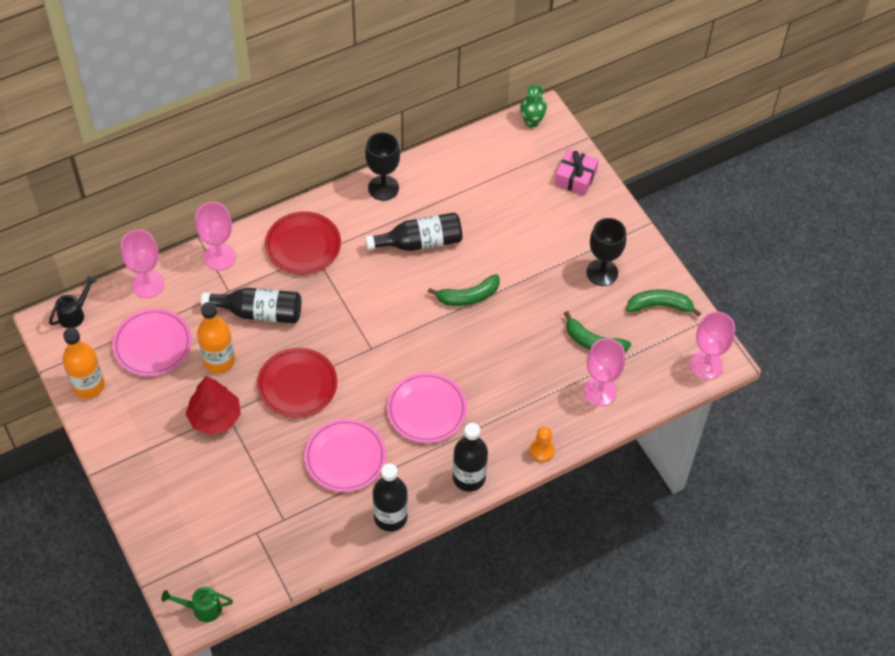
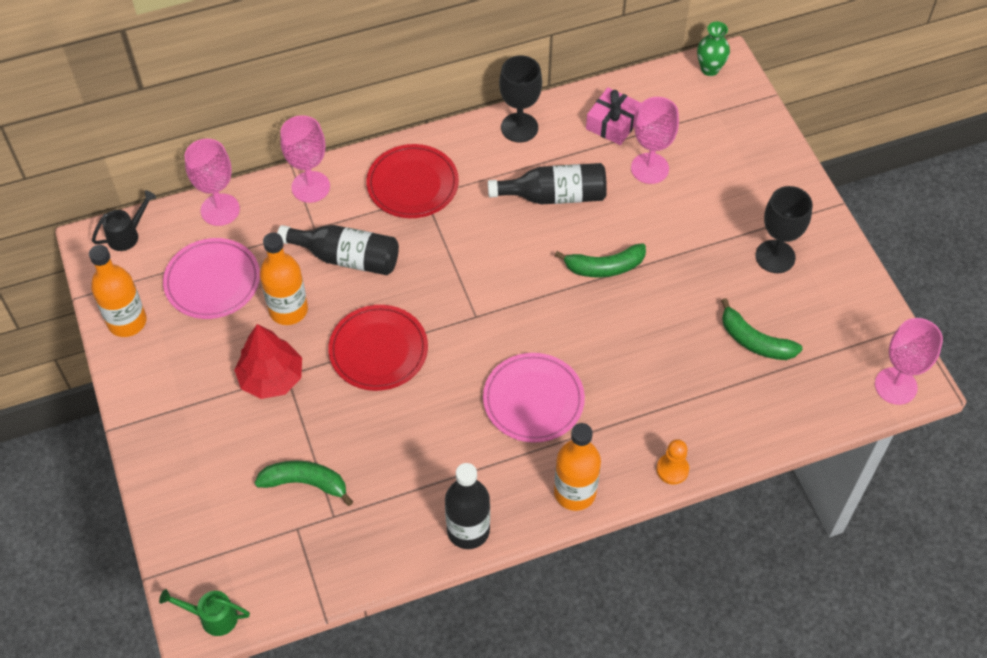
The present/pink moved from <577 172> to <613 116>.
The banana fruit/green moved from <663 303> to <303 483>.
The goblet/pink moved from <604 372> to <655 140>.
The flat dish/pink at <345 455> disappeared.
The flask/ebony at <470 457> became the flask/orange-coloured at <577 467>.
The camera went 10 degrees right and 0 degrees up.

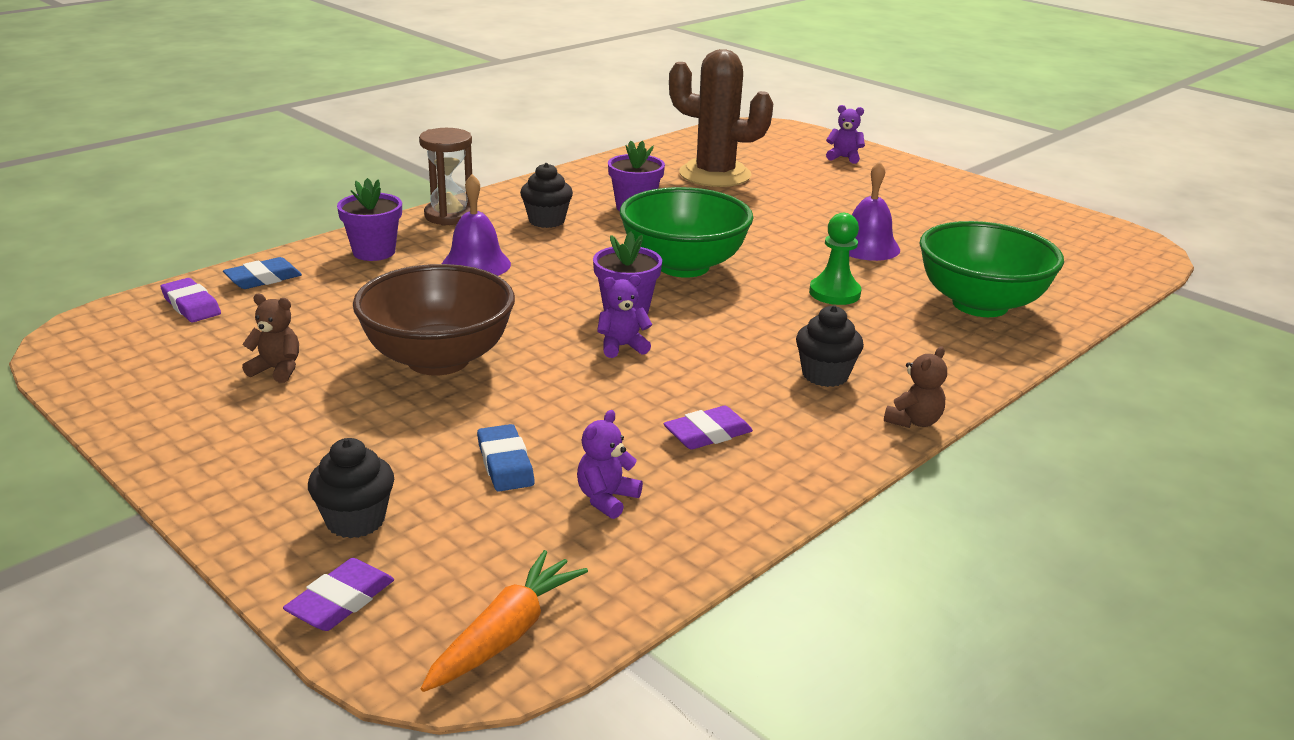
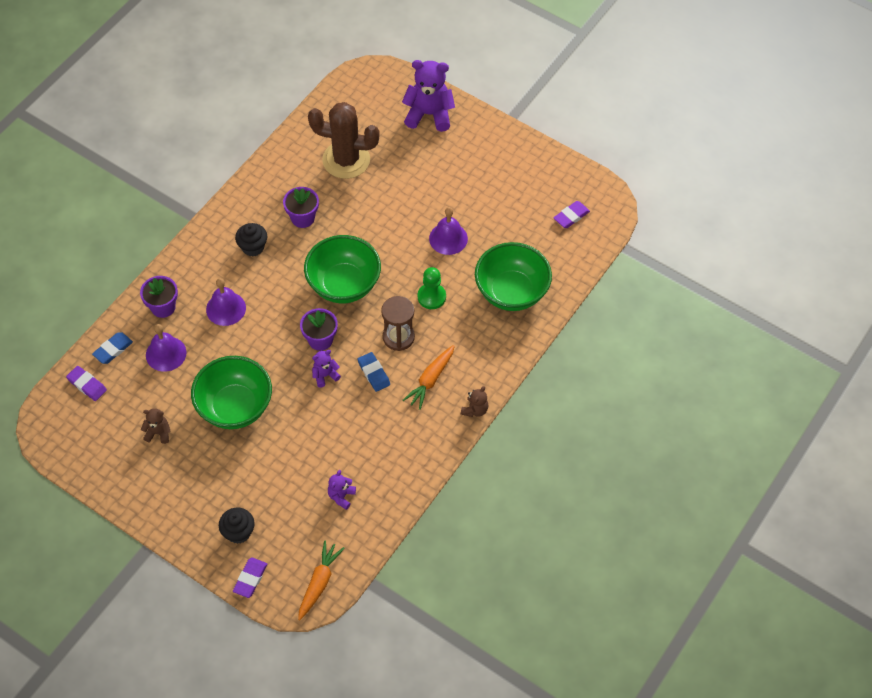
The stuffed bear/purple at <845 134> changed to 2.02 times the size.
The sand timer/brown moved from <445 177> to <398 323>.
The bowl/brown at <434 320> became the bowl/green at <231 392>.
The muffin/ebony at <830 346> was replaced by the root vegetable/orange-coloured at <429 377>.
The gum eraser/purple moved from <708 428> to <572 214>.
The gum eraser/royal blue moved from <506 458> to <374 372>.
The school bell/purple at <166 348> appeared.
The camera went 10 degrees left and 30 degrees up.

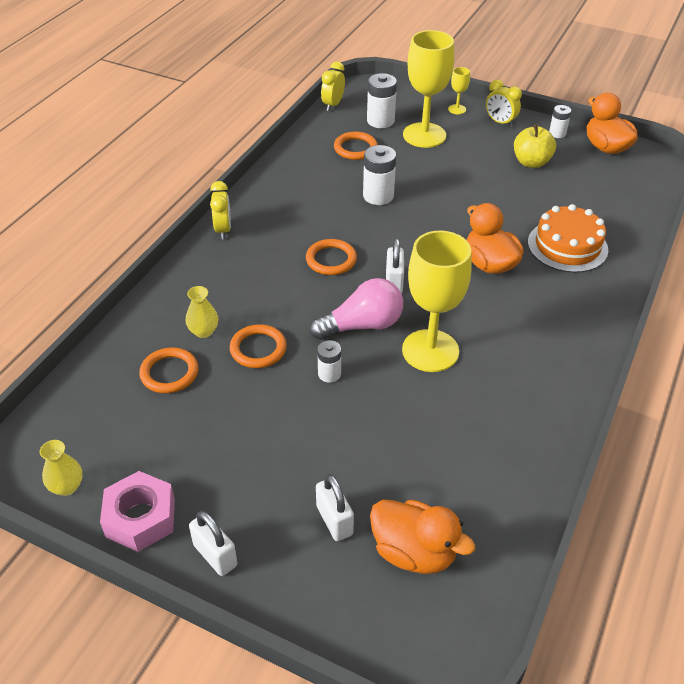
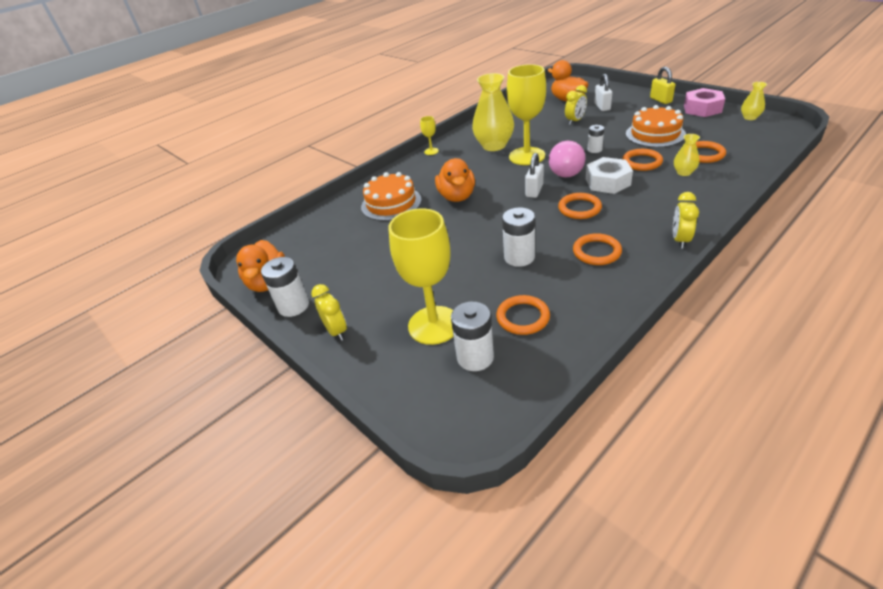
The bedside clock/yellow moved from <333 86> to <576 105>.
The goblet/yellow moved from <459 90> to <429 135>.
The battery/pure white at <560 121> changed to 1.66 times the size.
The apple fruit/yellow at <535 146> disappeared.
The light bulb/pink at <356 309> turned 75 degrees counterclockwise.
The padlock/pure white at <213 543> became the padlock/yellow at <662 85>.
The vase/yellow at <493 112> appeared.
The layer cake/orange-coloured at <656 126> appeared.
The hex nut/pure white at <609 175> appeared.
The hoop/orange-coloured at <597 249> appeared.
The camera went 155 degrees left and 5 degrees down.

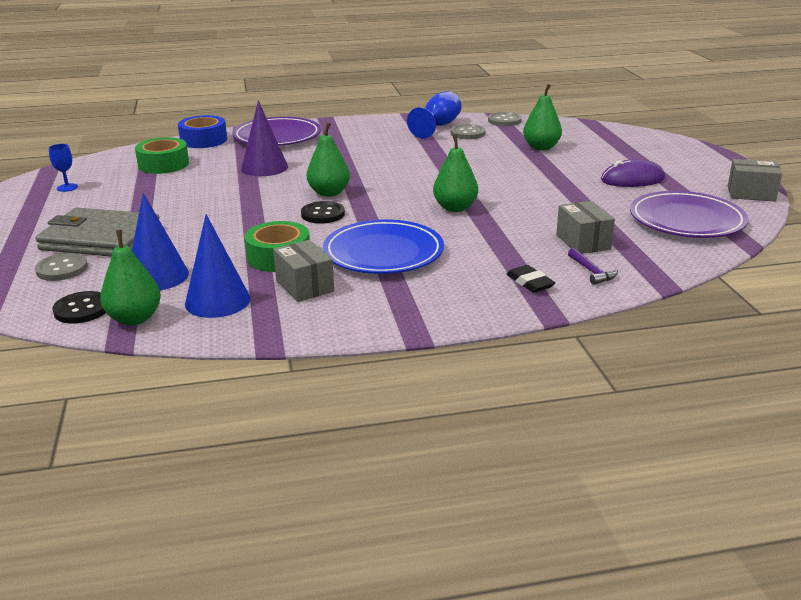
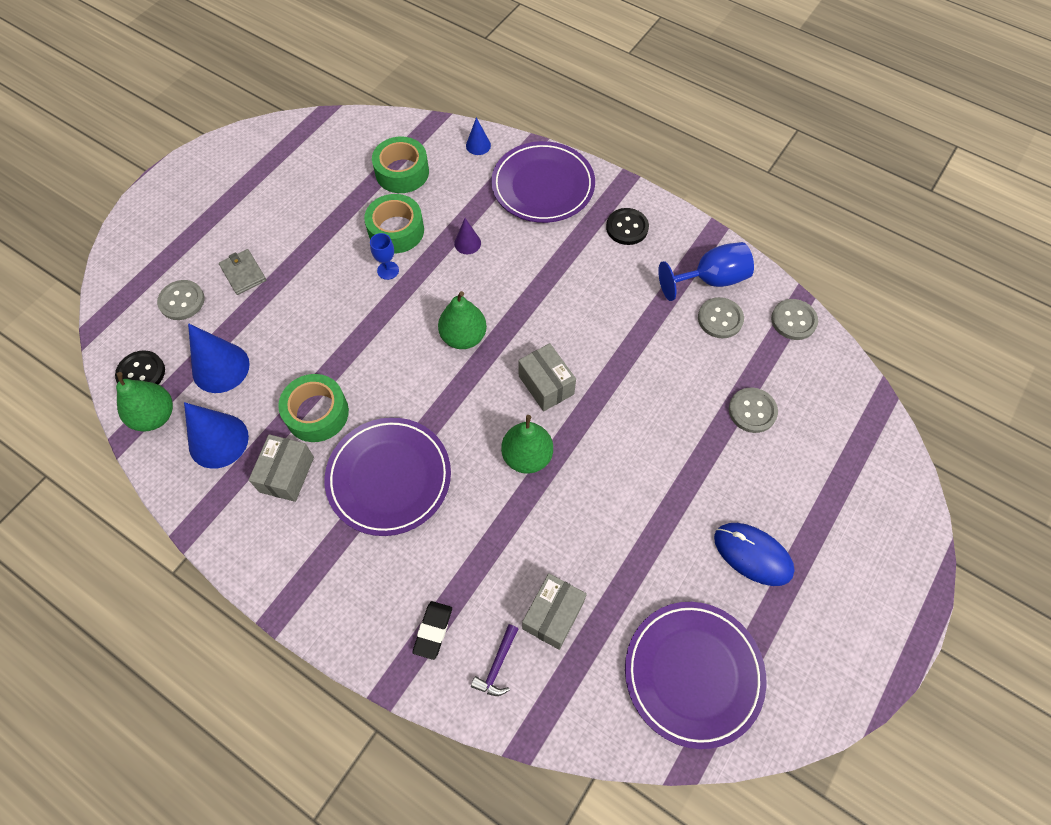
The pear/green at <542 117> was replaced by the sewing button/ash-grey at <753 410>.
The cone shape/purple at <264 138> changed to 0.51 times the size.
The roll of tape/royal blue at <202 131> was replaced by the cone shape/royal blue at <478 136>.
The goblet/royal blue moved from <63 168> to <384 256>.
The PC mouse/purple at <633 173> became the PC mouse/royal blue at <754 554>.
The package/ash-grey moved from <755 180> to <547 377>.
The sewing button/ebony moved from <323 212> to <627 226>.
The wallet/ash-grey at <97 232> changed to 0.46 times the size.
The flat dish/royal blue at <383 246> became the flat dish/purple at <388 477>.
The roll of tape/green at <394 223> appeared.
The camera went 45 degrees right and 35 degrees up.

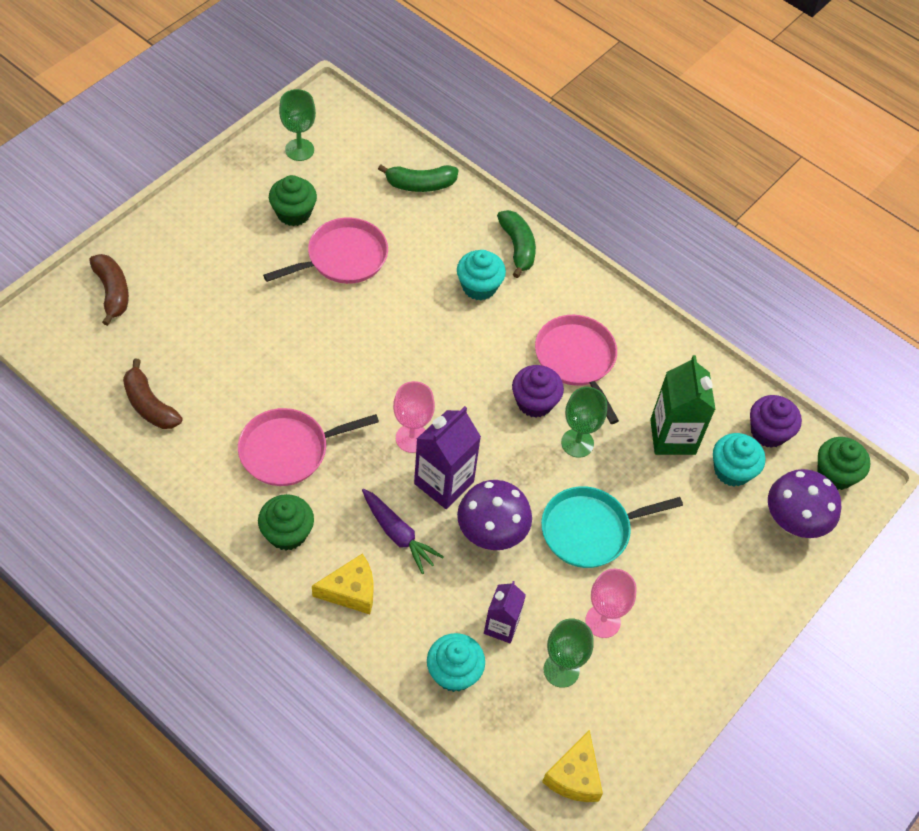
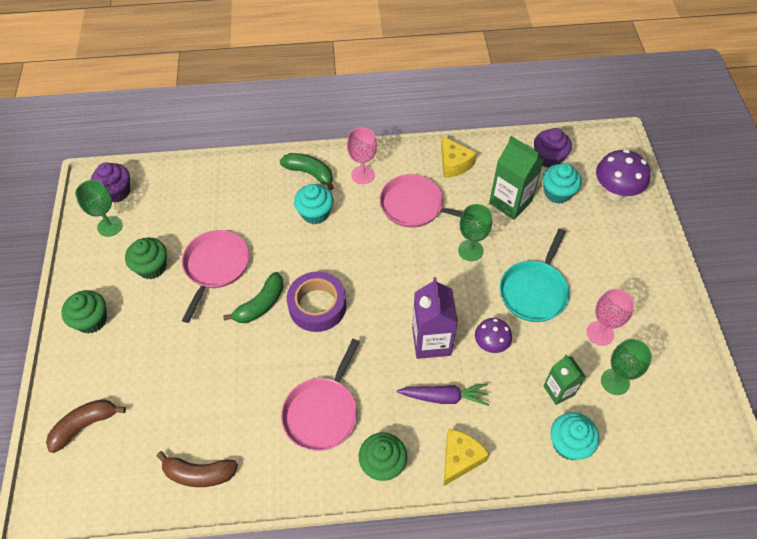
The banana fruit/green moved from <418 178> to <253 297>.
The banana fruit/brown at <109 290> turned 60 degrees counterclockwise.
The muffin/purple moved from <538 391> to <110 182>.
The goblet/pink moved from <414 417> to <362 155>.
The muffin/green moved from <844 463> to <84 312>.
The mushroom/purple at <494 515> changed to 0.62 times the size.
The juice carton/purple at <505 612> became the juice carton/green at <564 379>.
The cheese wedge/yellow moved from <572 766> to <459 157>.
The roll of tape/purple at <316 302> appeared.
The camera went 40 degrees left and 0 degrees up.

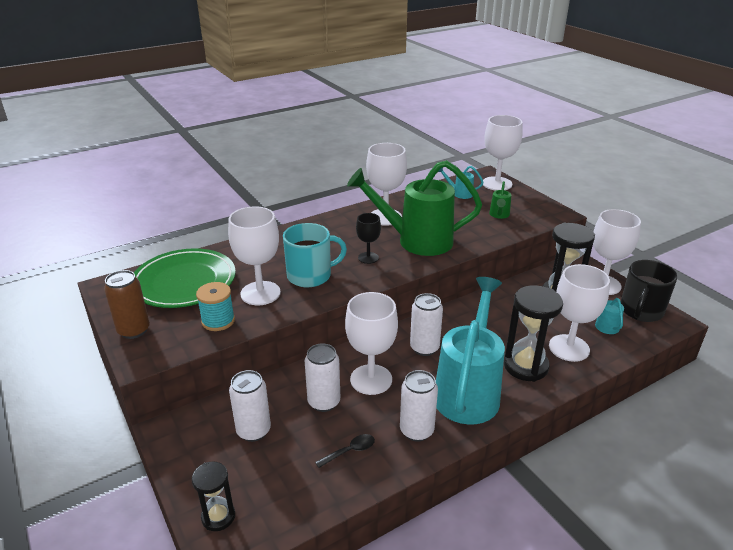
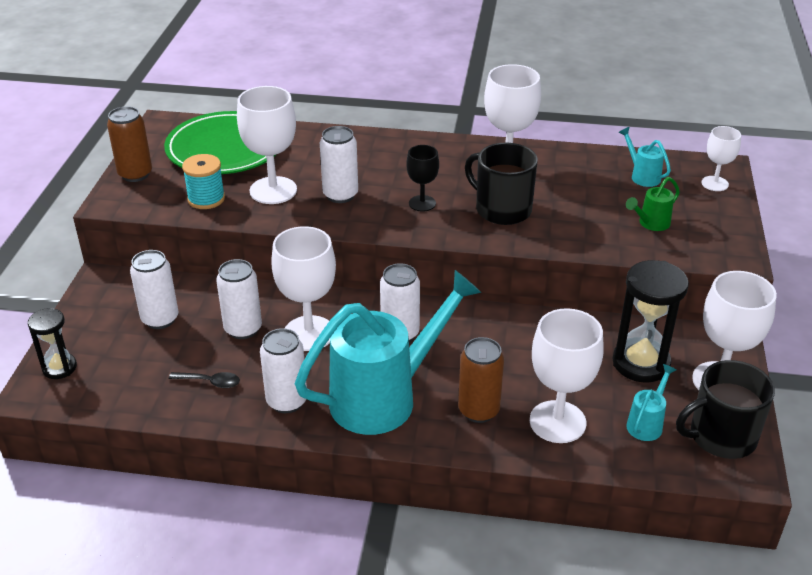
The goblet/pure white at <503 152> changed to 0.57 times the size.
The watering can/green at <414 208> was replaced by the tea mug/ebony at <501 184>.
The tea mug/teal at <315 255> was replaced by the tin/pure white at <339 164>.
The sand timer/ebony at <533 333> was replaced by the tin/brown at <481 380>.
The camera went 40 degrees right and 5 degrees up.

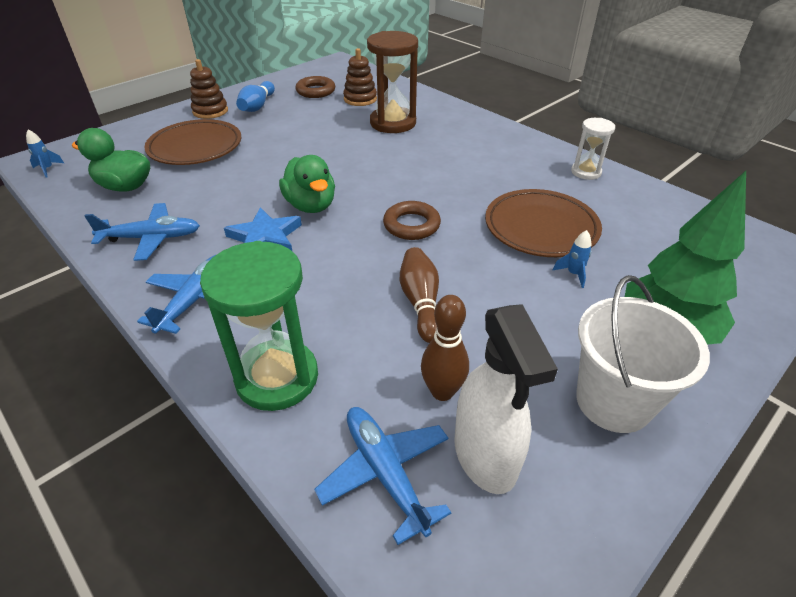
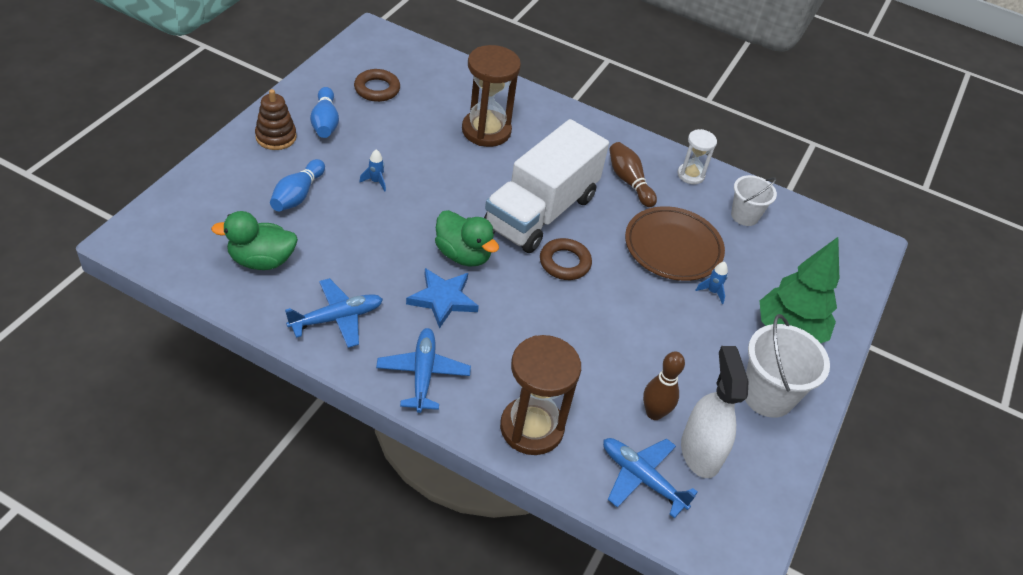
The ring stacker/brown at <360 77> disappeared.
The flat dish/brown at <192 142> was replaced by the skittle/royal blue at <297 185>.
The toy rocket/royal blue moved from <45 153> to <372 170>.
The sand timer/green at <259 326> became the sand timer/brown at <540 395>.
The skittle/brown moved from <419 295> to <633 174>.
The spray bottle/pure white at <506 399> turned 150 degrees counterclockwise.
The toy truck/pure white at <546 186> appeared.
The pail/pure white at <754 200> appeared.
The camera went 25 degrees left and 5 degrees up.

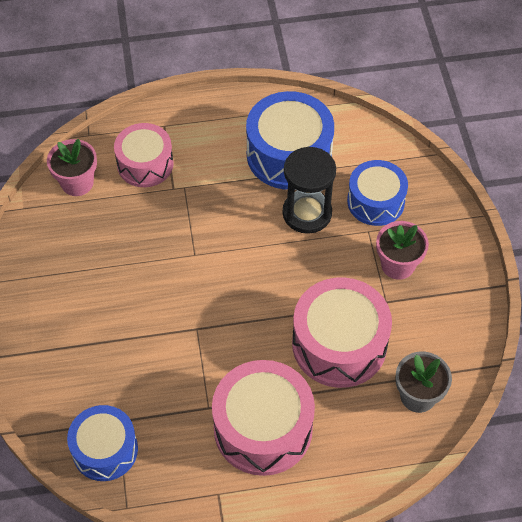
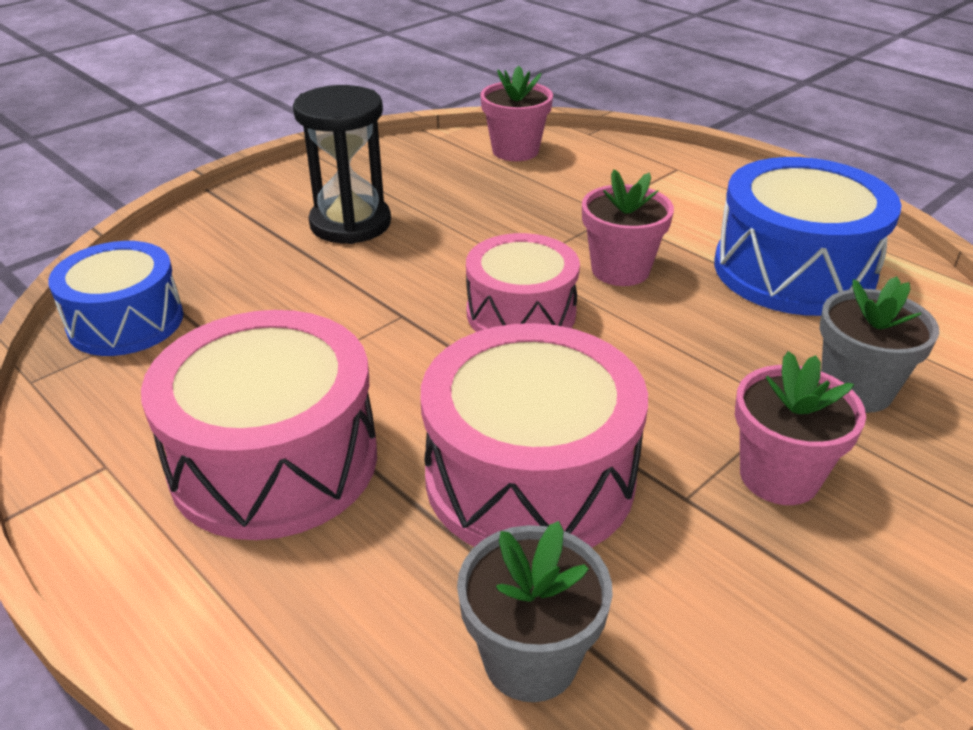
The toy drum/pink moved from <144 155> to <523 282>.
The sand timer/ebony moved from <309 190> to <342 164>.
The toy drum/royal blue at <377 193> was replaced by the flower pot/ash-grey at <879 344>.
The flower pot/pink at <628 227> appeared.
The camera went 55 degrees right and 20 degrees down.

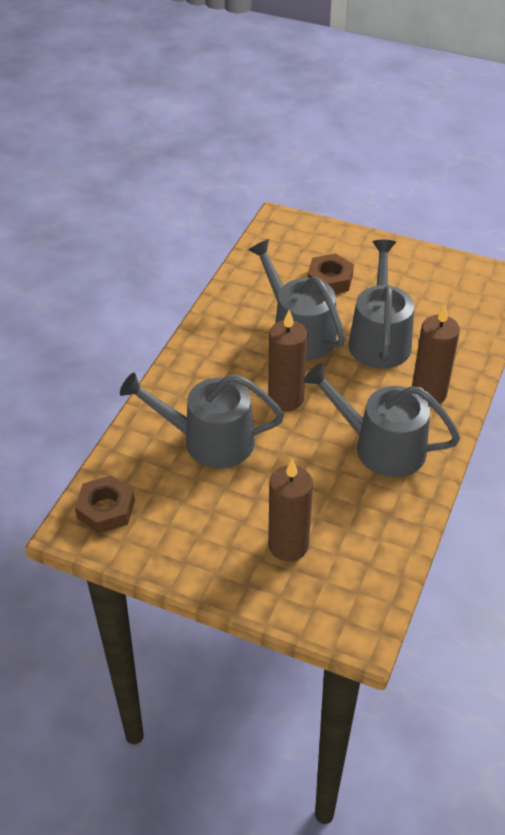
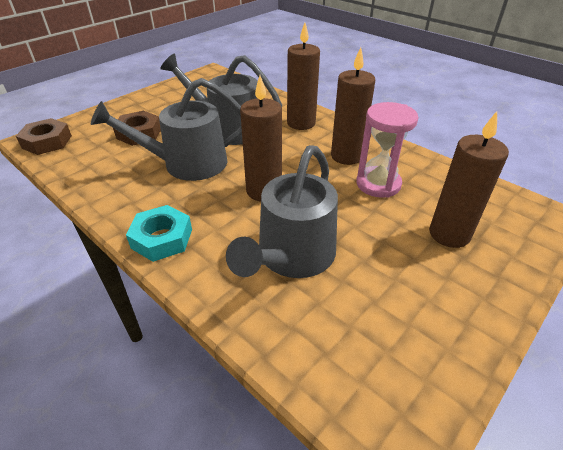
The watering can/ash-grey at <381 420> was replaced by the pillar candle/brown at <353 106>.
The hex nut/brown moved from <105 504> to <44 136>.
The sand timer/pink at <387 150> appeared.
The hex nut/teal at <159 233> appeared.
The camera went 70 degrees left and 5 degrees down.

